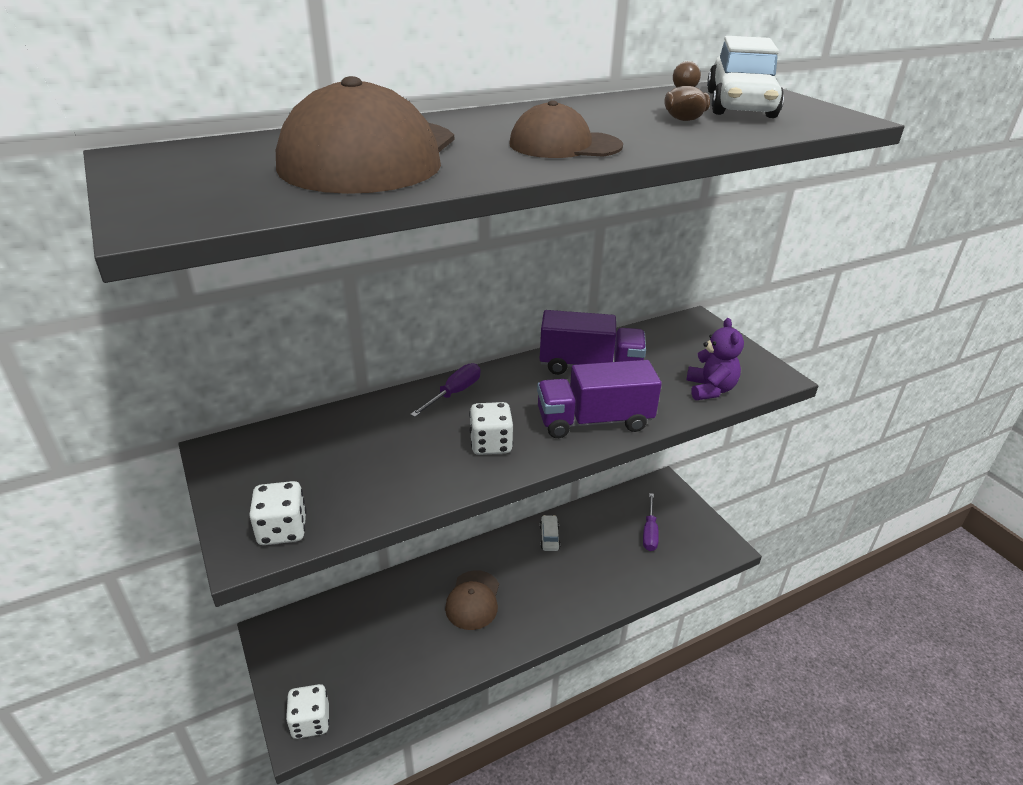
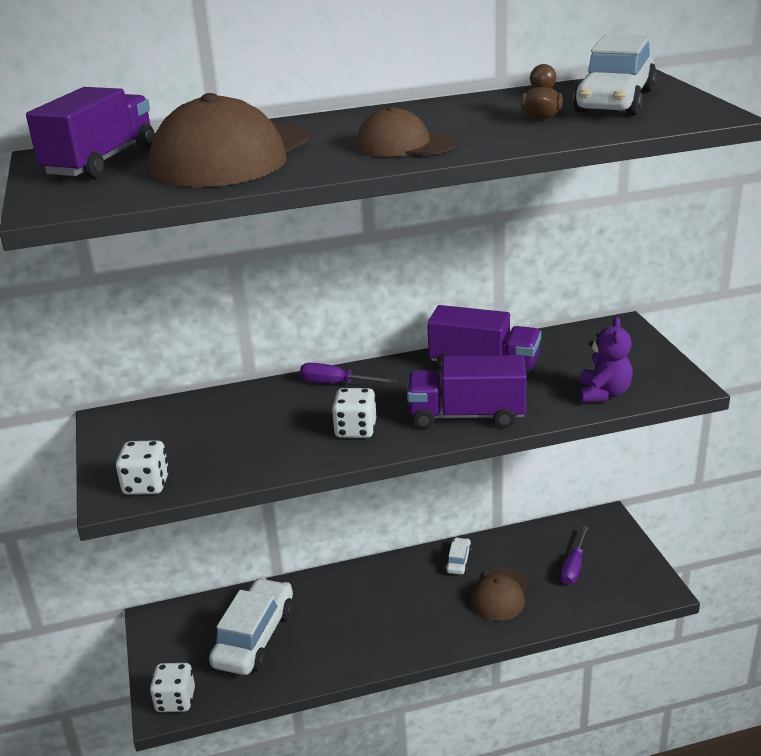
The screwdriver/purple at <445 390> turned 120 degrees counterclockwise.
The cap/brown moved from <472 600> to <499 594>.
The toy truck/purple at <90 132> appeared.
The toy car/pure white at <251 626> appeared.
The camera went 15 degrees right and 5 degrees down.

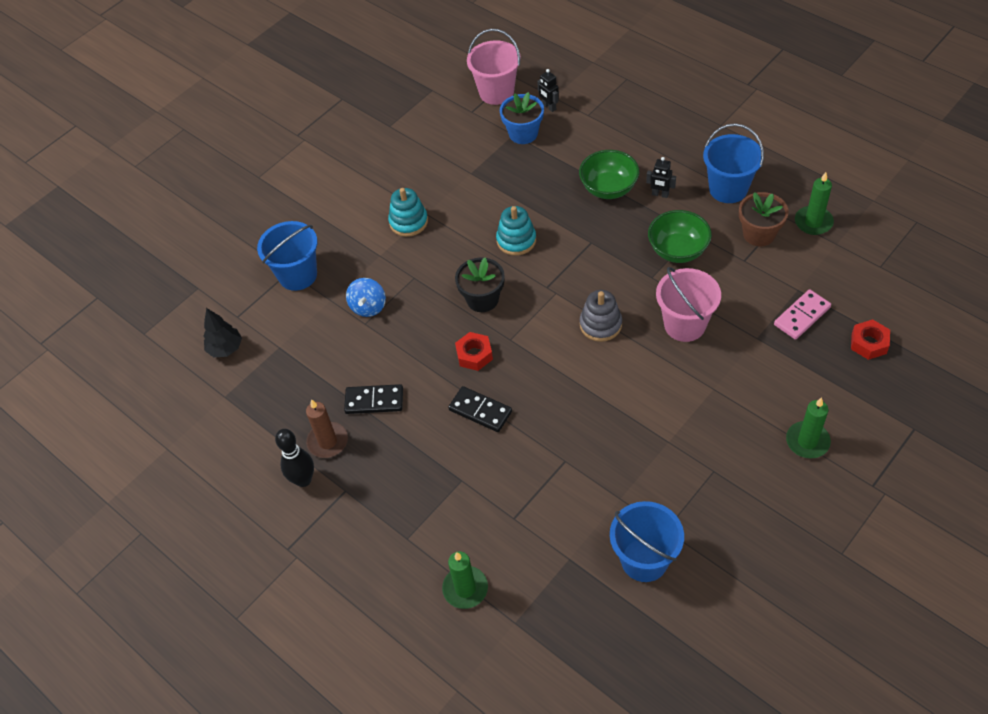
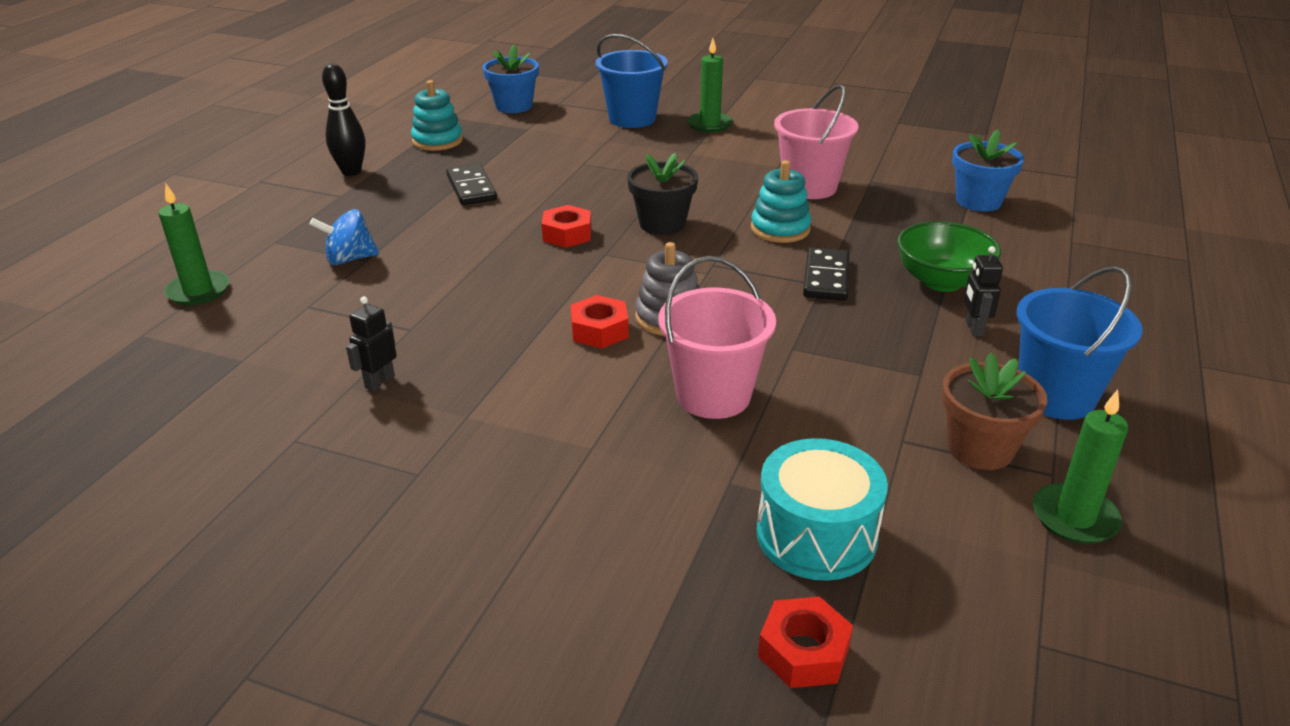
The pail/pink moved from <494 67> to <816 142>.
The robot figure/ebony moved from <548 90> to <371 343>.
The ring stacker/teal moved from <408 212> to <437 115>.
The bowl/green at <680 236> disappeared.
The whirligig/royal blue moved from <366 297> to <344 237>.
The domino/pink at <802 314> was replaced by the toy drum/teal at <822 509>.
The toy tree/ebony at <222 332> was replaced by the flower pot/royal blue at <511 79>.
The domino/ebony moved from <480 409> to <826 274>.
The pillar candle/green moved from <808 427> to <710 85>.
The pillar candle/brown at <327 428> disappeared.
The pail/royal blue at <647 541> disappeared.
The hex nut/crimson at <599 321> appeared.
The camera went 65 degrees right and 20 degrees down.

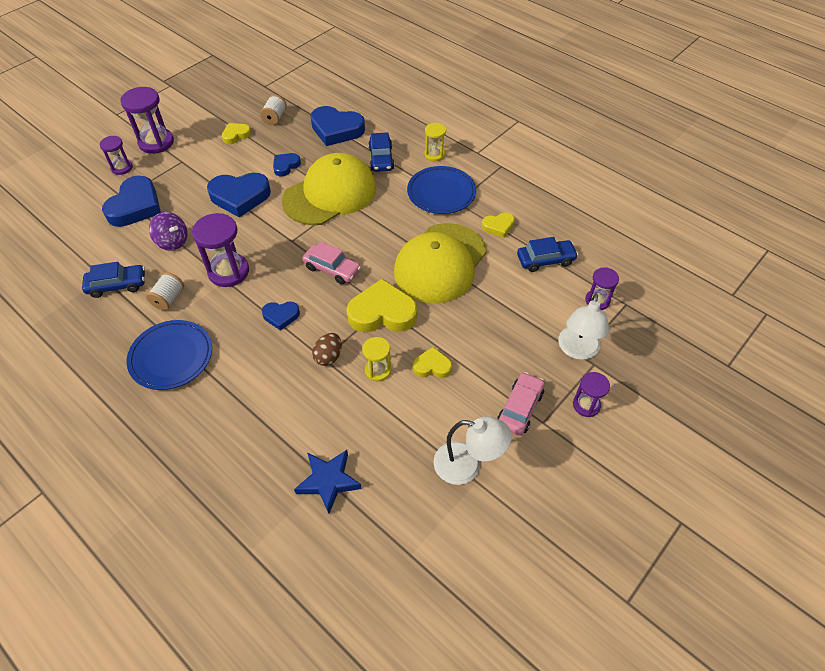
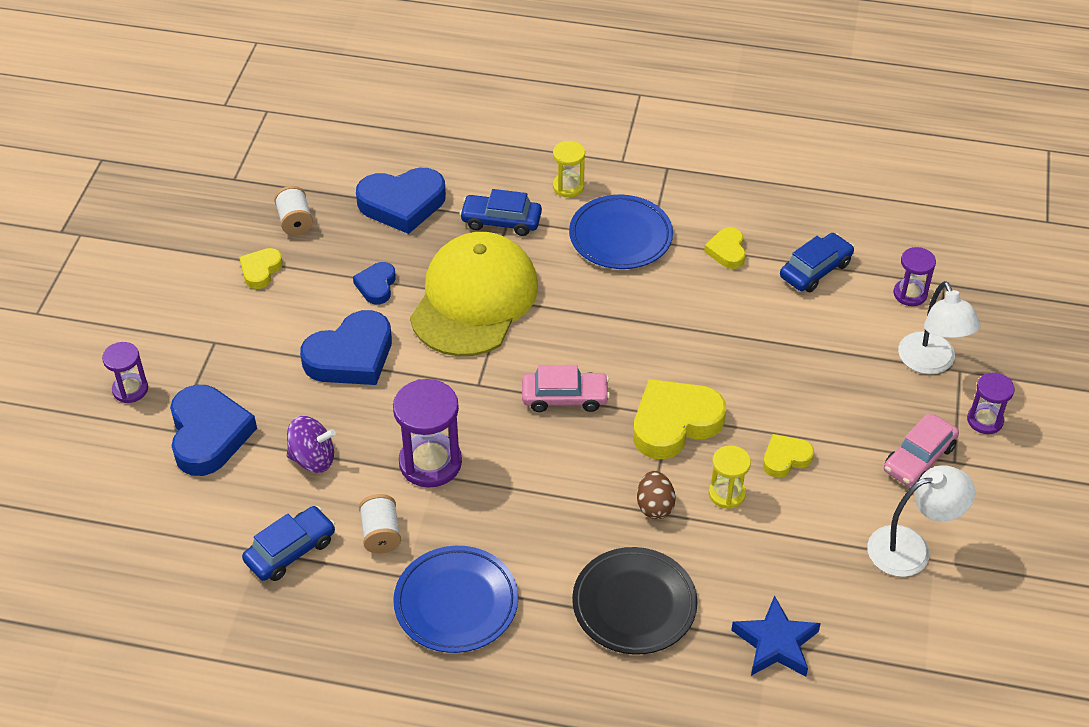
The sand timer/purple at <147 120> disappeared.
The toy car/royal blue at <381 152> turned 135 degrees clockwise.
The love heart/yellow at <498 225> turned 135 degrees clockwise.
The cap/yellow at <440 263> disappeared.
The love heart/royal blue at <281 316> disappeared.
The toy car/pink at <521 404> turned 135 degrees counterclockwise.
The flat dish/ebony at <634 601> appeared.
The camera went 30 degrees left and 5 degrees down.

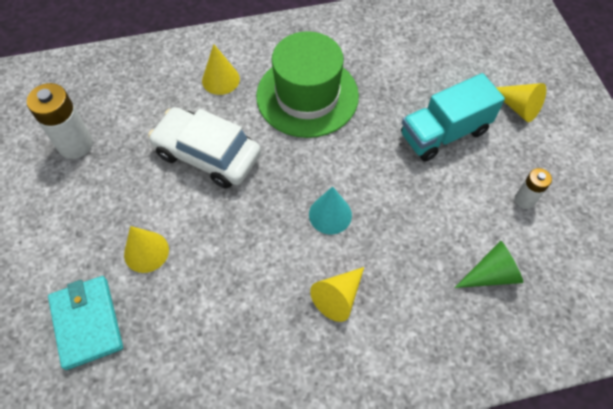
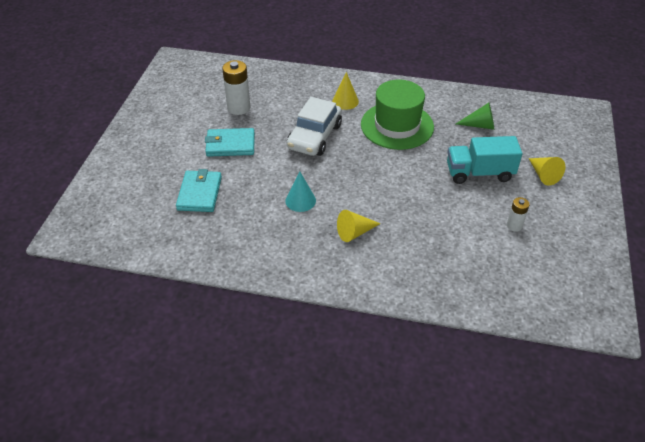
The toy car/pure white at <204 147> turned 120 degrees counterclockwise.
The cone shape/teal moved from <330 210> to <300 191>.
The cone shape/yellow at <146 249> disappeared.
The cone shape/green moved from <489 264> to <475 116>.
The wallet/teal at <230 142> appeared.
The camera went 25 degrees right and 15 degrees down.

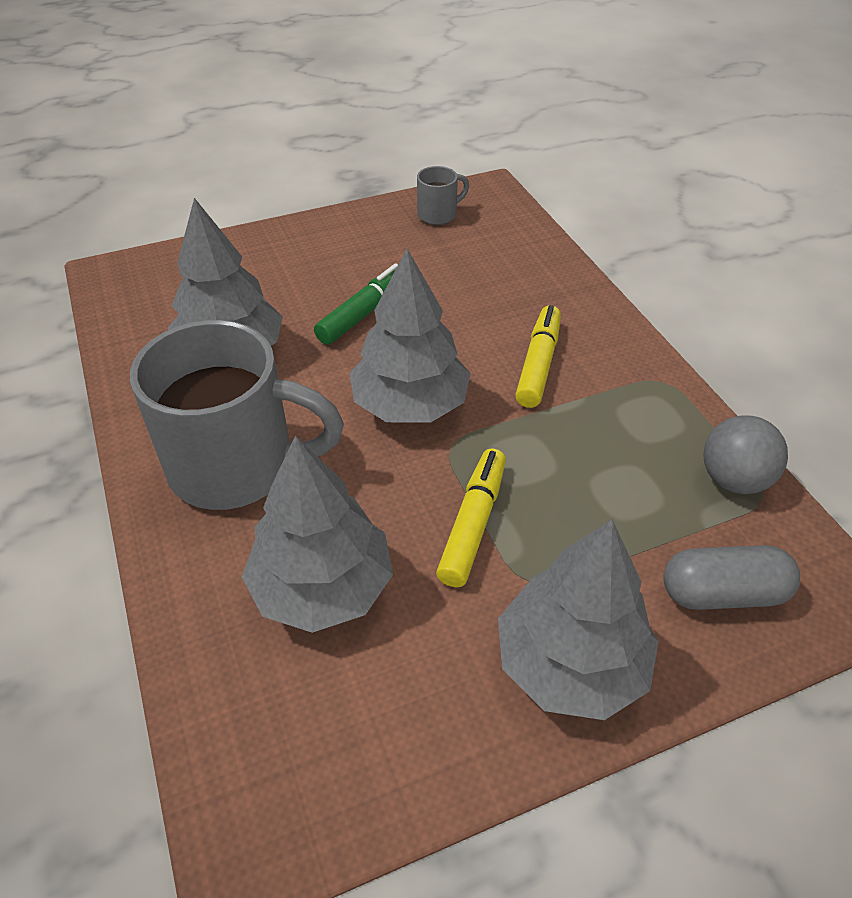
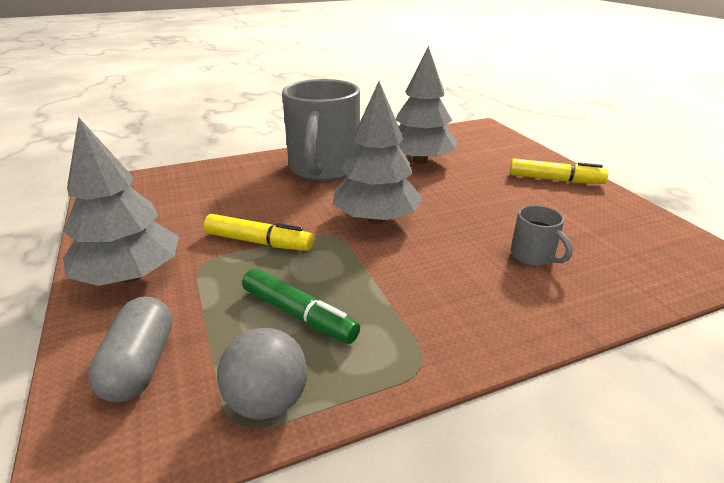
The tea mug/ash-grey moved from <443 195> to <541 235>.
The marker/green moved from <356 304> to <301 306>.
The marker/yellow moved from <538 356> to <559 171>.
The toy tree/ash-grey at <317 534> disappeared.
The camera went 90 degrees right and 15 degrees down.

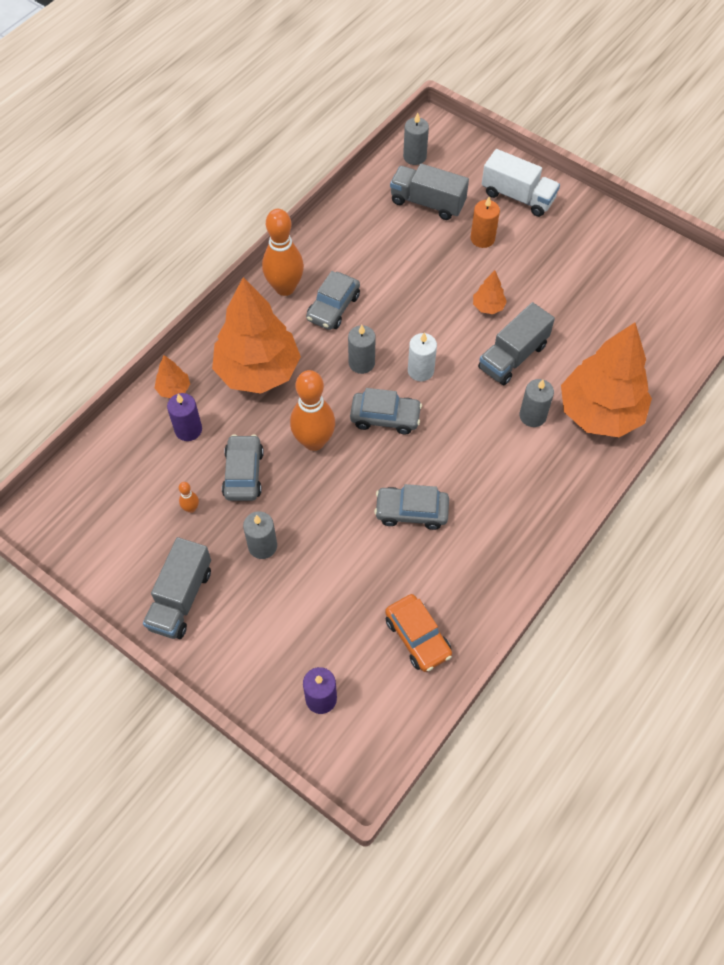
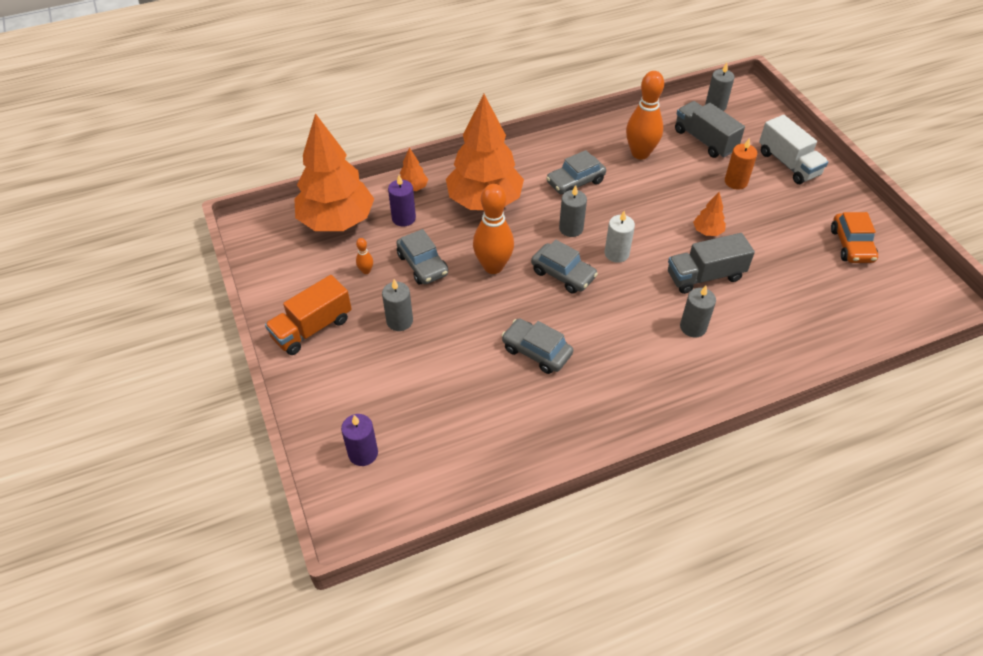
The skittle/orange-coloured moved from <283 252> to <645 115>.
The toy tree/orange-coloured moved from <606 379> to <334 172>.
The toy car/ash-grey at <243 467> turned 120 degrees clockwise.
The toy truck/ash-grey at <177 588> became the toy truck/orange-coloured at <308 315>.
The toy car/orange-coloured moved from <418 633> to <854 237>.
The camera went 30 degrees right and 10 degrees down.

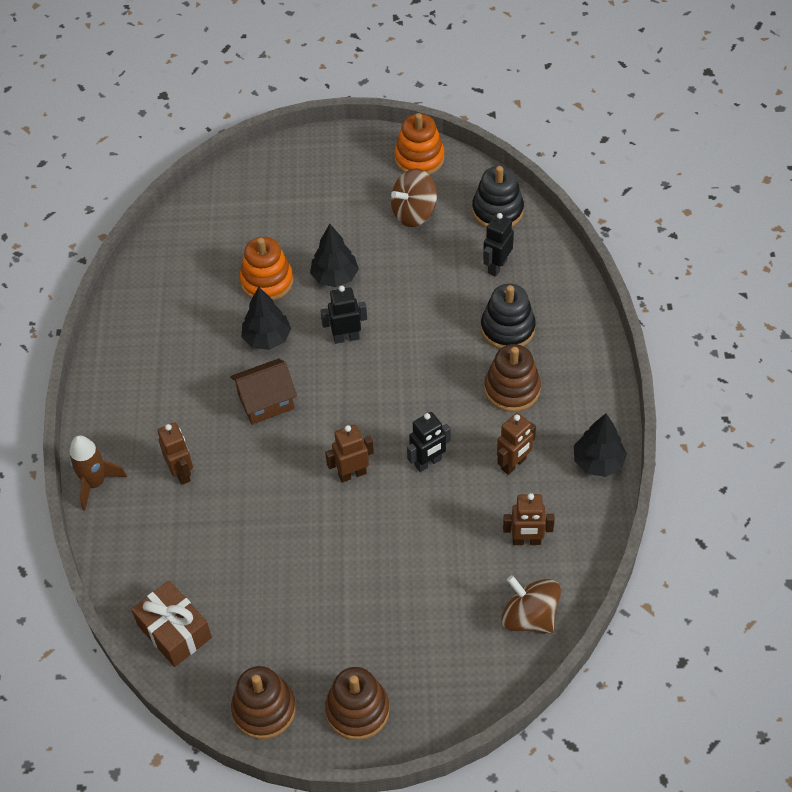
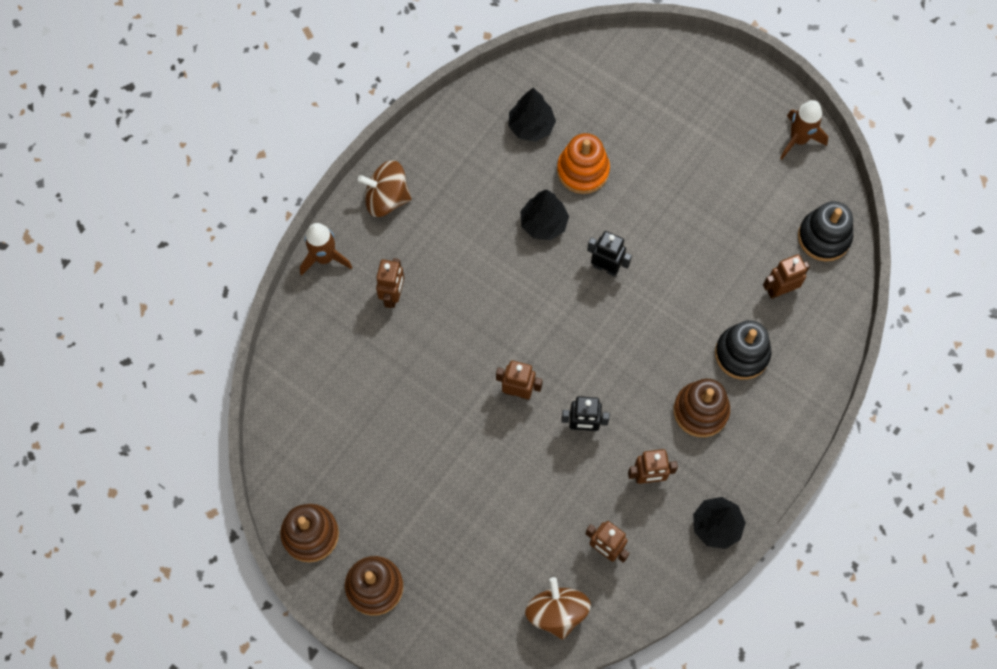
The ring stacker/orange-coloured at <419 144> was replaced by the toy rocket/brown at <804 129>.
The whirligig/brown moved from <414 197> to <385 188>.
The robot figure/ebony at <498 245> became the robot figure/brown at <786 276>.
The toy tree/ebony moved from <334 255> to <532 115>.
The house/brown at <263 391> disappeared.
The present/brown at <171 623> disappeared.
The camera went 35 degrees right and 15 degrees up.

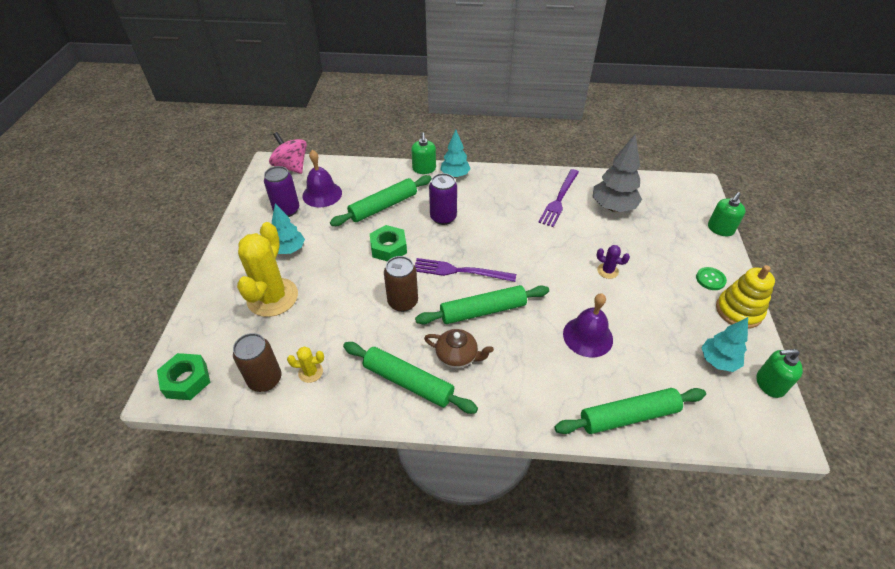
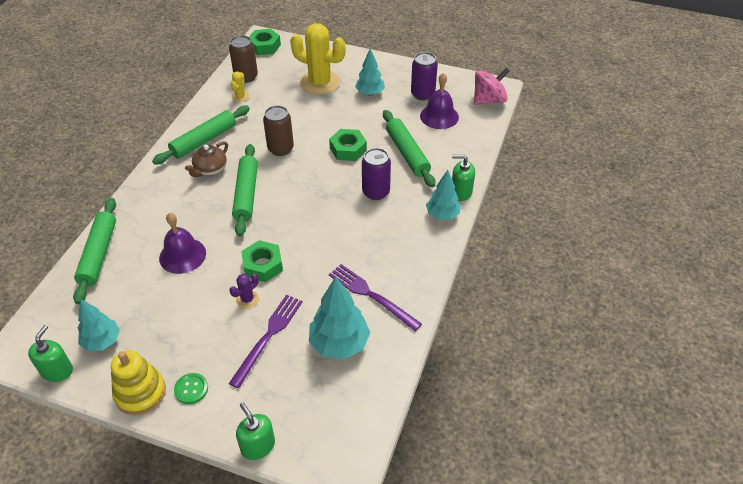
The toy tree/ash-grey at <617 173> became the toy tree/teal at <340 318>.
The dinner fork/purple moved from <465 270> to <266 341>.
The hex nut/green at <262 261> appeared.
The camera went 105 degrees right and 0 degrees up.

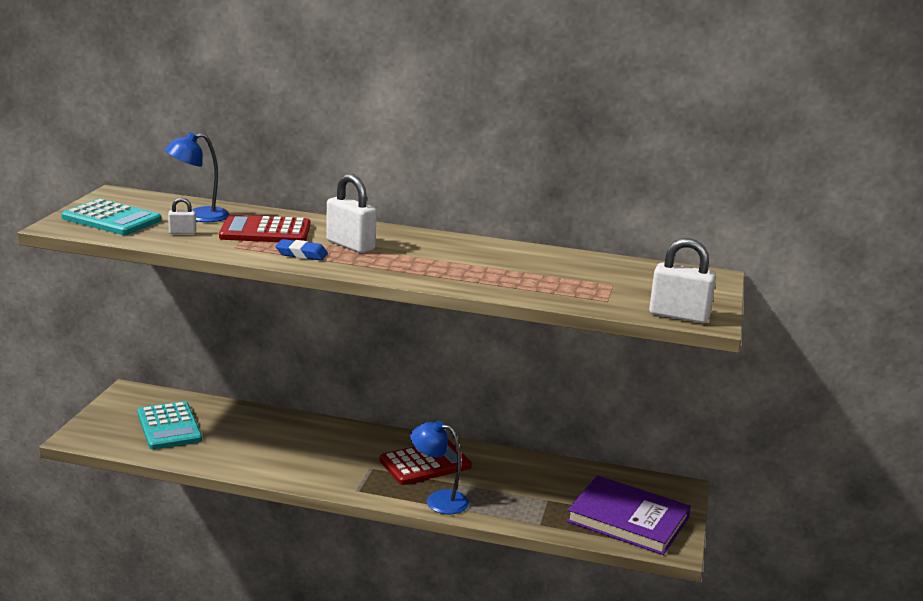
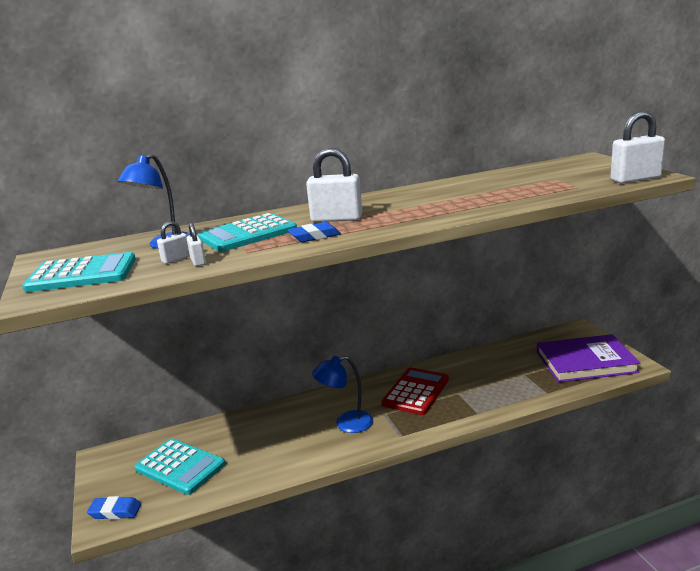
The adding machine/crimson at <265 228> became the adding machine/teal at <247 232>.
The reading lamp/royal blue moved from <439 467> to <342 394>.
The padlock/pure white at <196 244> appeared.
The gum eraser/royal blue at <114 508> appeared.
The camera went 30 degrees left and 0 degrees up.

